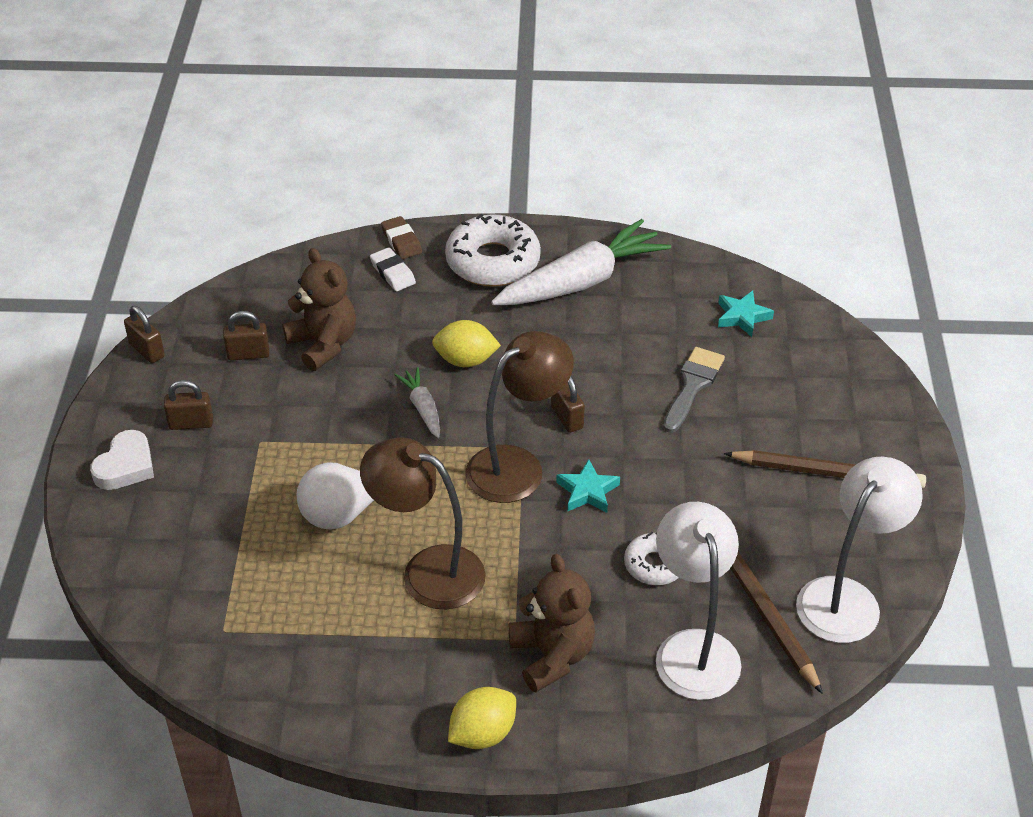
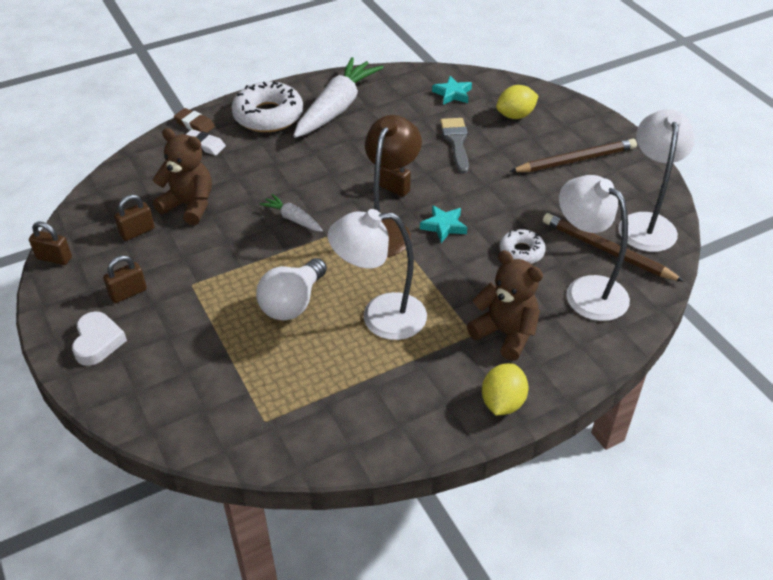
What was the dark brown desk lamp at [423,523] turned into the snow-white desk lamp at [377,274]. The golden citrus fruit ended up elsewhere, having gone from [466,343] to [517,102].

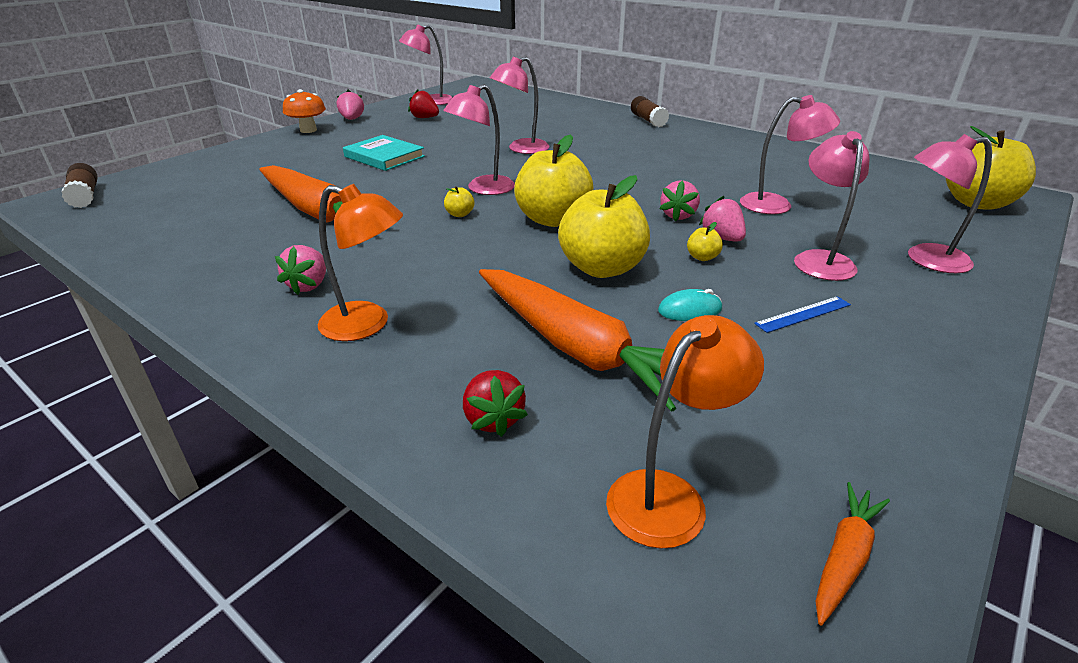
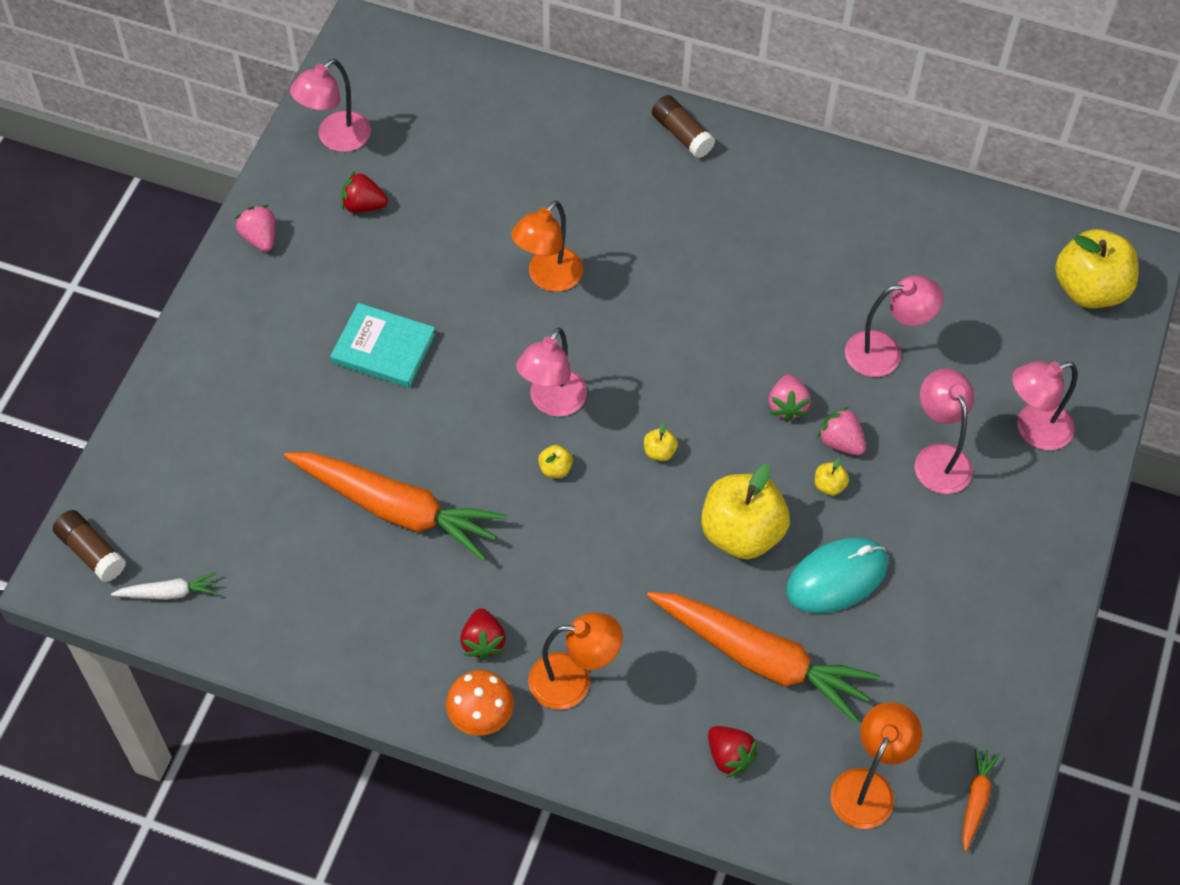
What was the rose-pink berry at [300,270] turned into the scarlet berry at [483,634]. The bright orange fungus ended up elsewhere, having gone from [304,111] to [480,703]. What was the rose-pink desk lamp at [519,105] turned into the bright orange desk lamp at [547,246]. The size of the golden toy apple at [554,180] changed by a factor of 0.40. The size of the turquoise mouse at [690,305] changed by a factor of 1.90. The second view lost the cobalt measuring stick at [802,314]. The second view gained the snow-white toy carrot at [164,586].

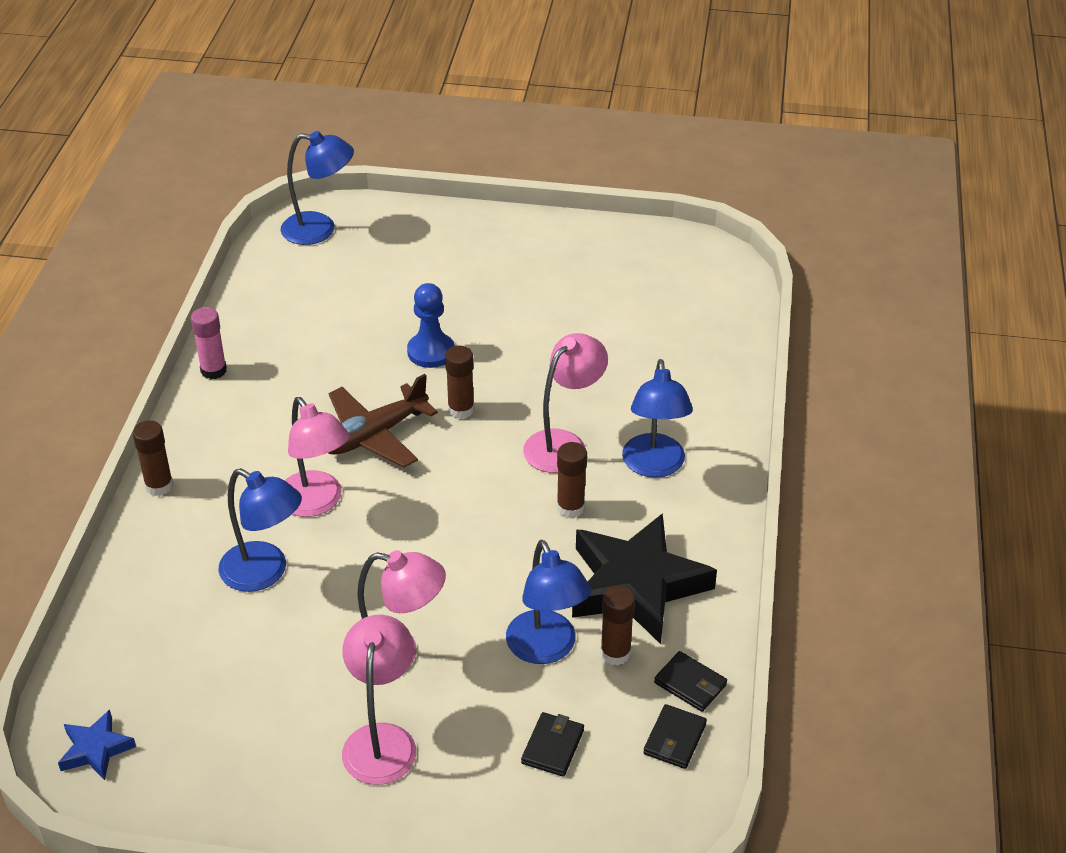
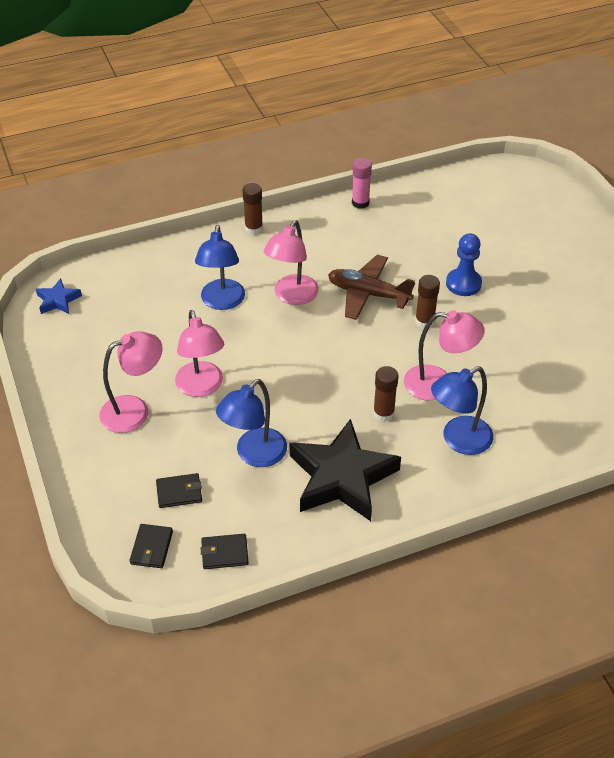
The second view lost the cobalt desk lamp at [317,188]. The second view lost the dark brown stick of glue at [617,625]. The ebony billfold ended up elsewhere, having gone from [690,681] to [151,546].

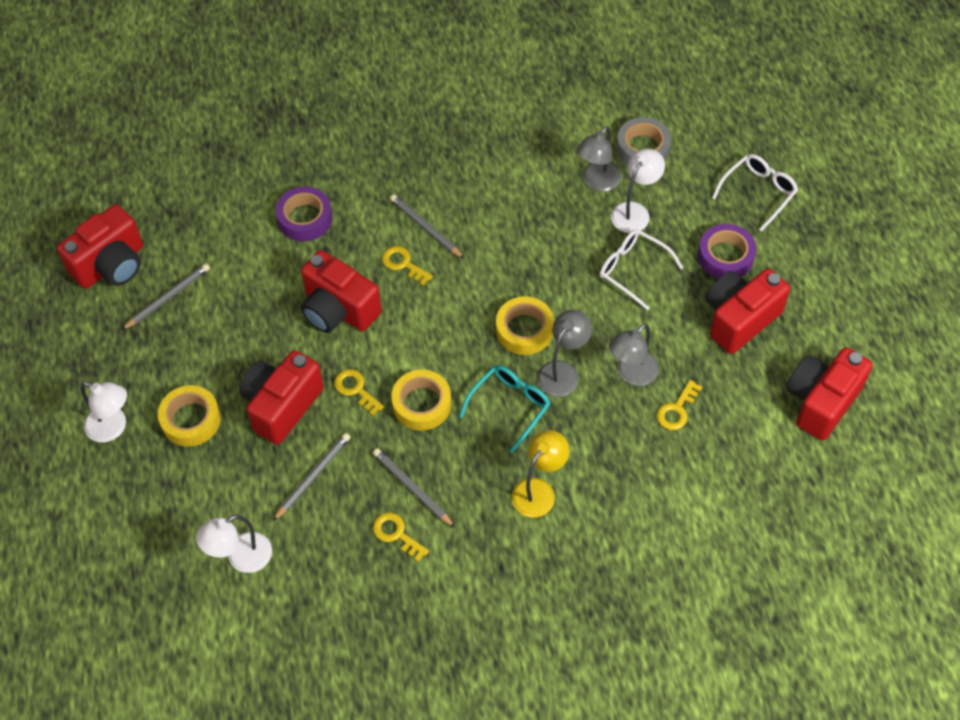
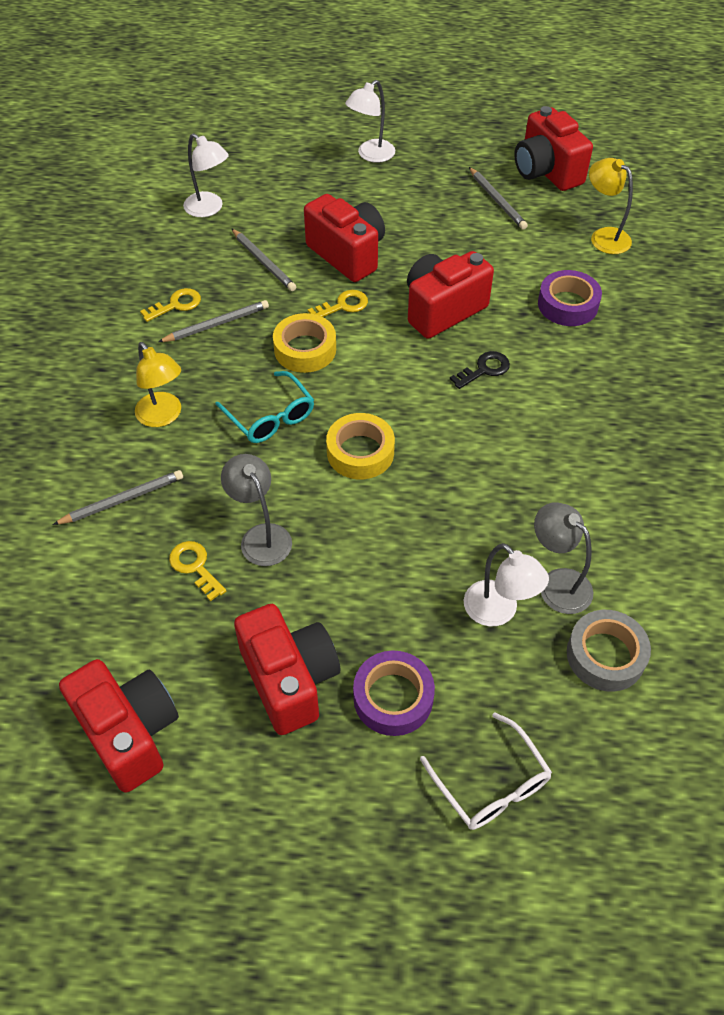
The second view lost the golden tape at [189,416]. The snow-white desk lamp at [234,544] ended up facing another way, 150 degrees clockwise from before. What was the golden latchkey at [407,266] turned into the ebony latchkey at [480,370]. The ash-grey lead pencil ended up elsewhere, having gone from [427,226] to [118,497]. The second view lost the ash-grey desk lamp at [564,353]. The second view lost the snow-white eyeglasses at [641,269]. The second view gained the golden desk lamp at [611,206].

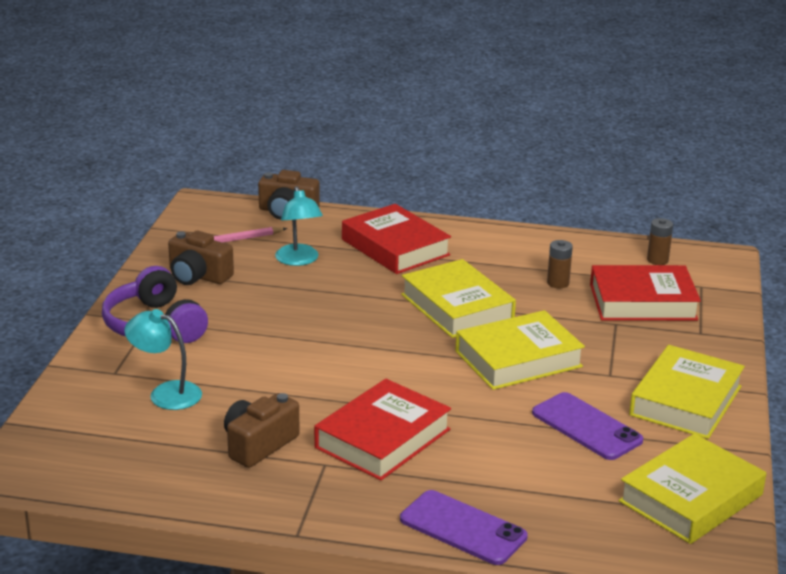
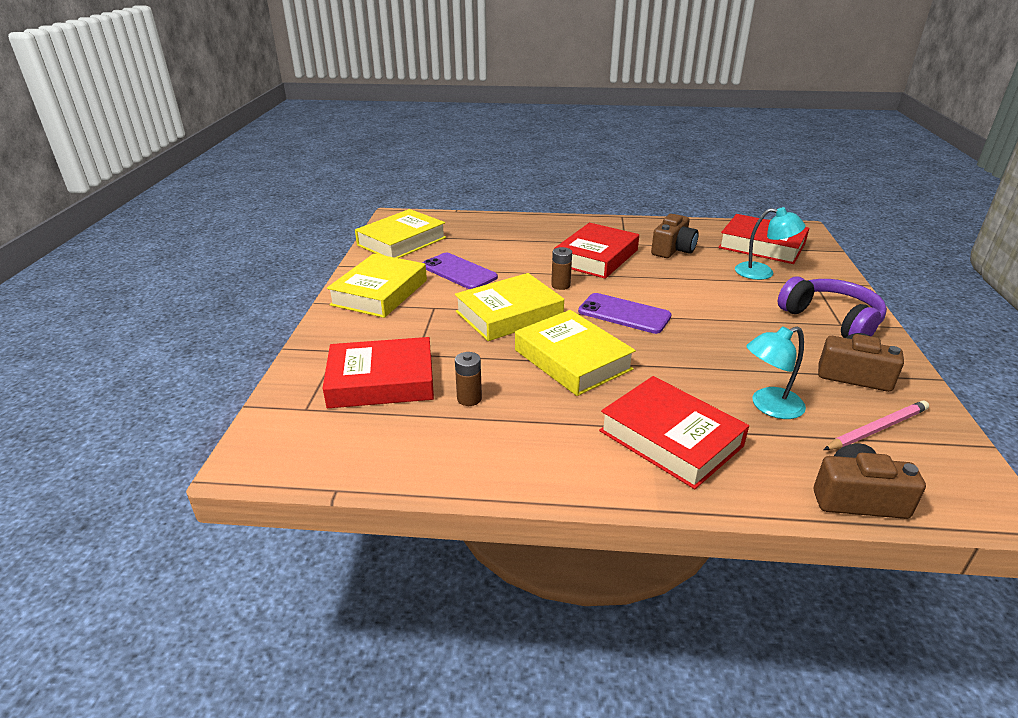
The turquoise desk lamp at [299,226] ended up facing another way, 90 degrees counterclockwise from before. The purple smartphone ended up elsewhere, having gone from [464,527] to [624,313]. The dark brown battery ended up elsewhere, having gone from [660,241] to [561,268]. The second view gained the scarlet hardback at [763,239].

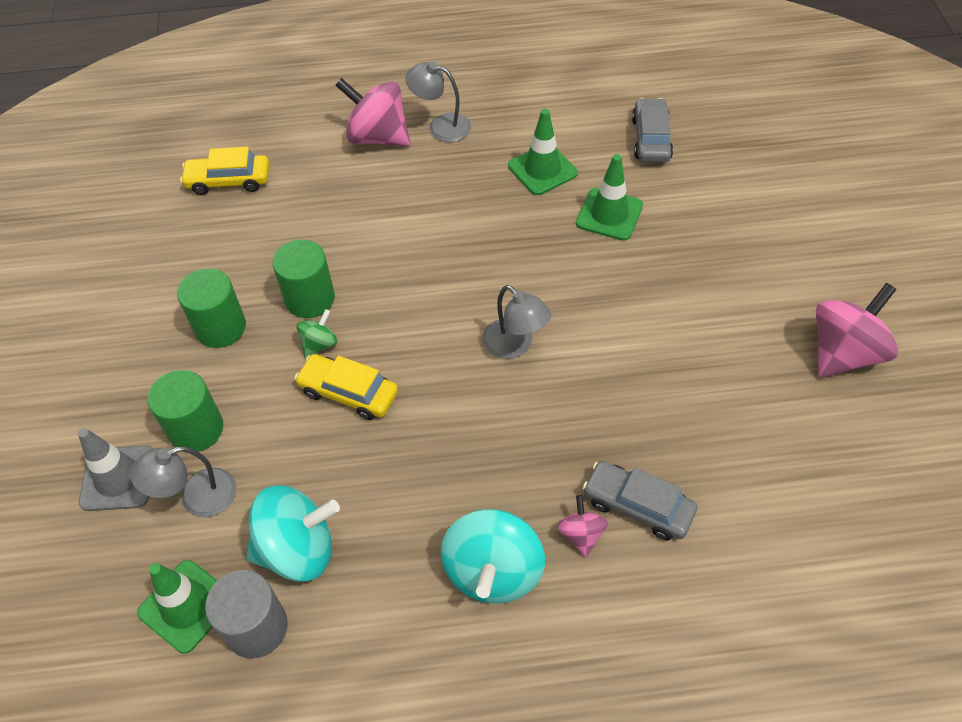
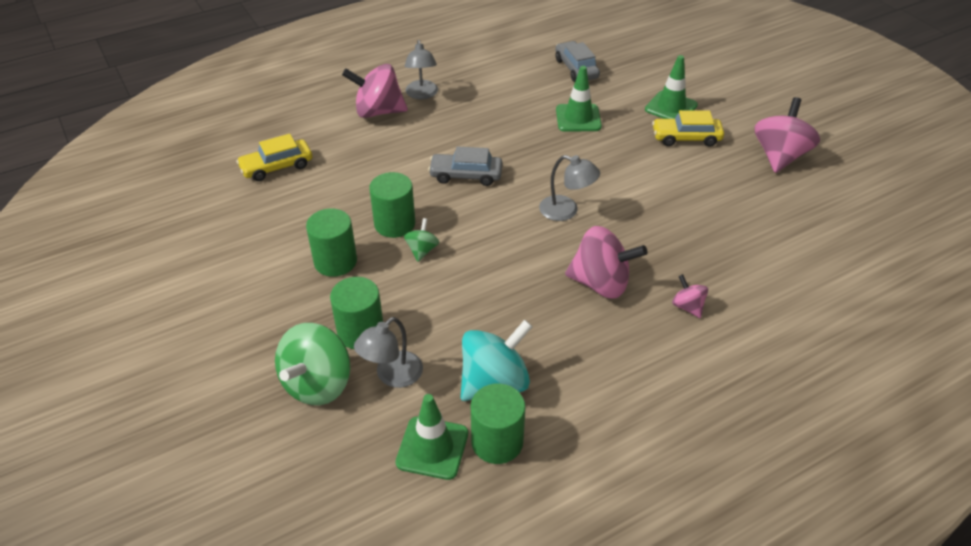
Where the ash-grey safety cone stood at [115,469], the leaf-green spinning top came to stand at [313,364]. What was the ash-grey solid cylinder at [246,614] turned into the leaf-green solid cylinder at [498,423]. The golden toy car ended up elsewhere, having gone from [346,387] to [688,128]. The ash-grey desk lamp at [438,102] ended up facing another way, 90 degrees counterclockwise from before. The second view lost the turquoise spinning top at [493,556]. The leaf-green safety cone ended up elsewhere, having gone from [543,152] to [671,87]. The ash-grey toy car ended up elsewhere, having gone from [639,500] to [465,166]. The second view gained the rose-pink spinning top at [606,262].

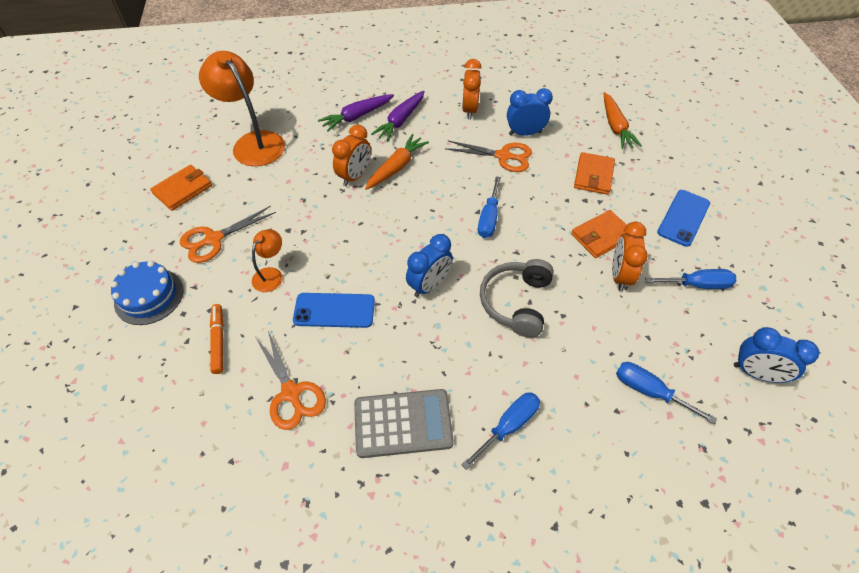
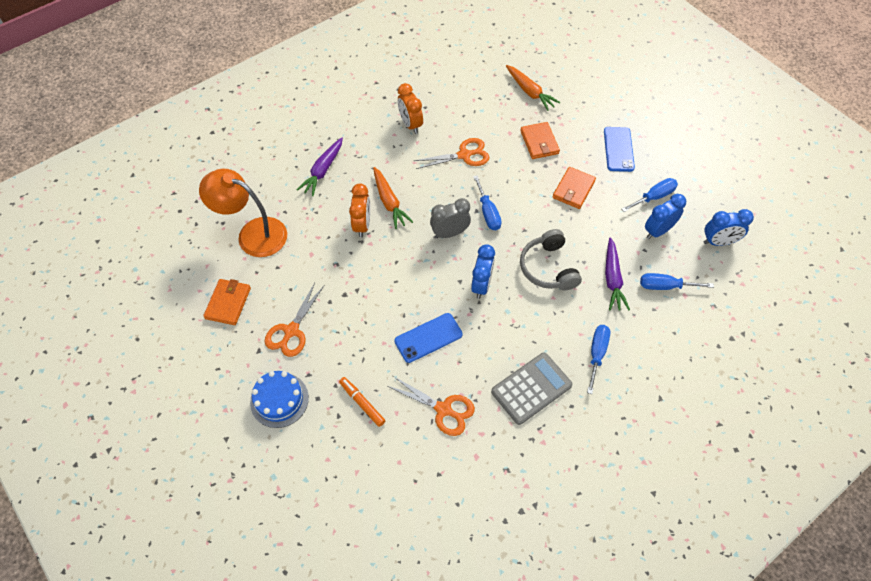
The second view lost the bright orange desk lamp at [267,260]. The bright orange toy carrot at [397,162] ended up facing another way, 150 degrees clockwise from before. The purple toy carrot ended up elsewhere, having gone from [398,116] to [617,274]. The cobalt bedside clock ended up elsewhere, having gone from [530,112] to [665,216]. The second view lost the bright orange bedside clock at [630,256]. The second view gained the ash-grey bedside clock at [450,218].

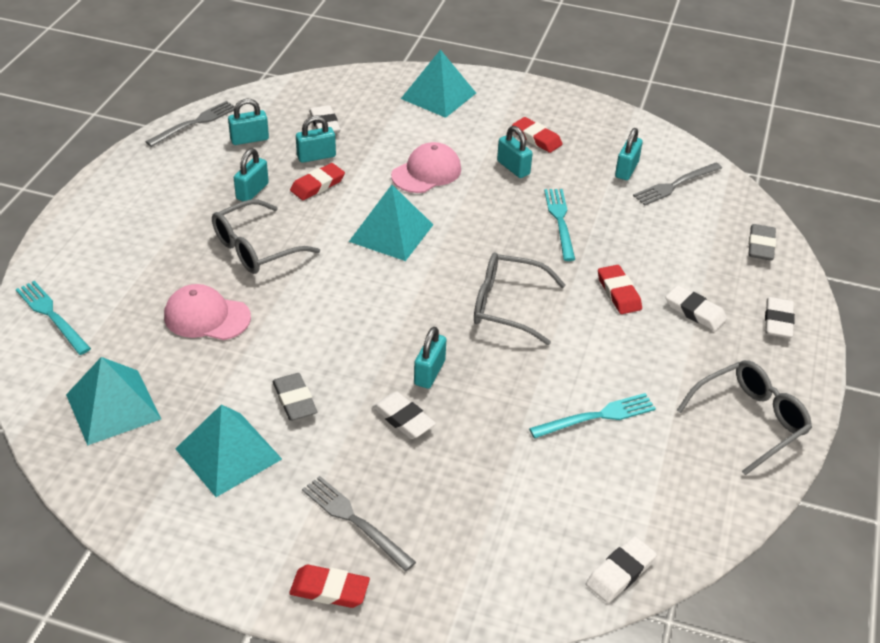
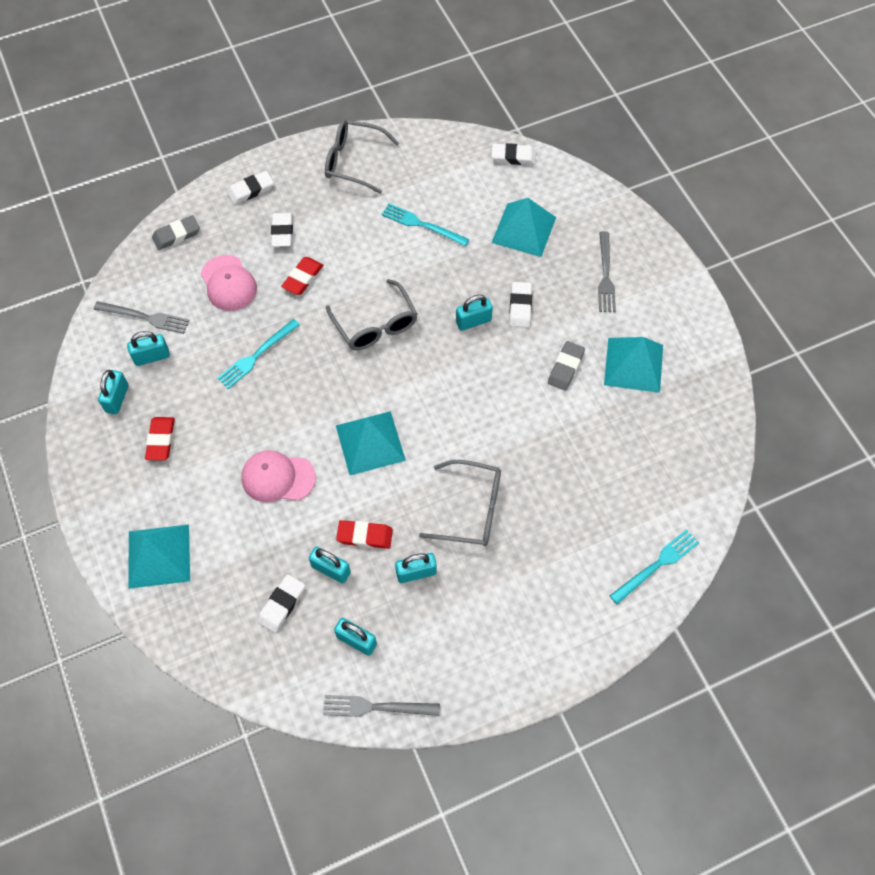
The turquoise dinner fork at [53,318] ended up facing another way, 135 degrees counterclockwise from before. The turquoise solid pyramid ended up elsewhere, having gone from [113,401] to [524,227]. The rose-pink cap ended up elsewhere, having gone from [207,312] to [229,283]. The second view lost the scarlet eraser at [329,586]. The turquoise lock ended up elsewhere, having gone from [515,152] to [113,392].

